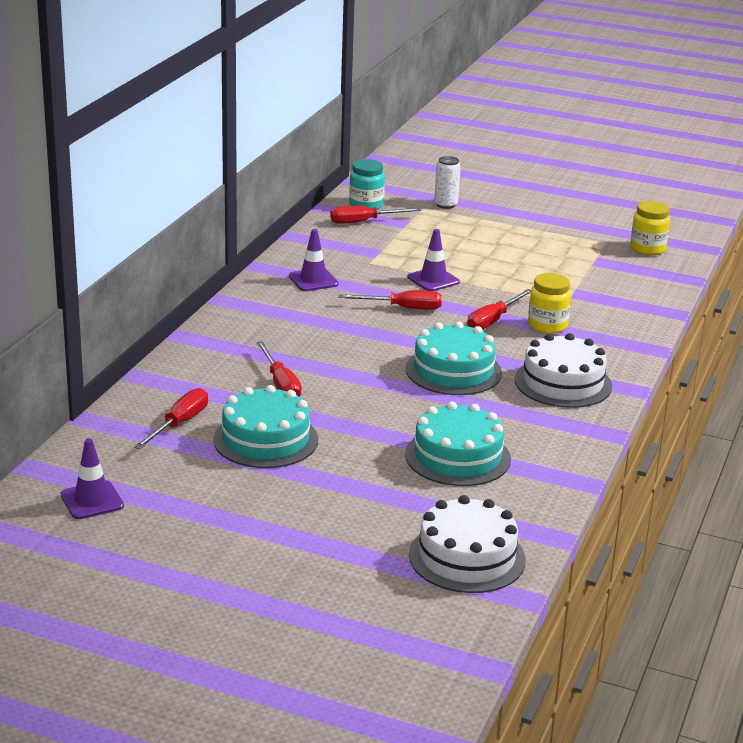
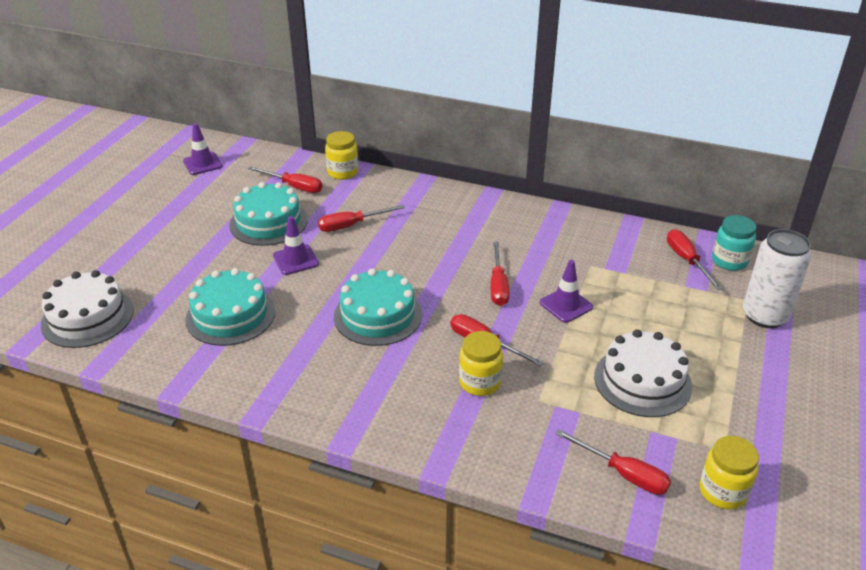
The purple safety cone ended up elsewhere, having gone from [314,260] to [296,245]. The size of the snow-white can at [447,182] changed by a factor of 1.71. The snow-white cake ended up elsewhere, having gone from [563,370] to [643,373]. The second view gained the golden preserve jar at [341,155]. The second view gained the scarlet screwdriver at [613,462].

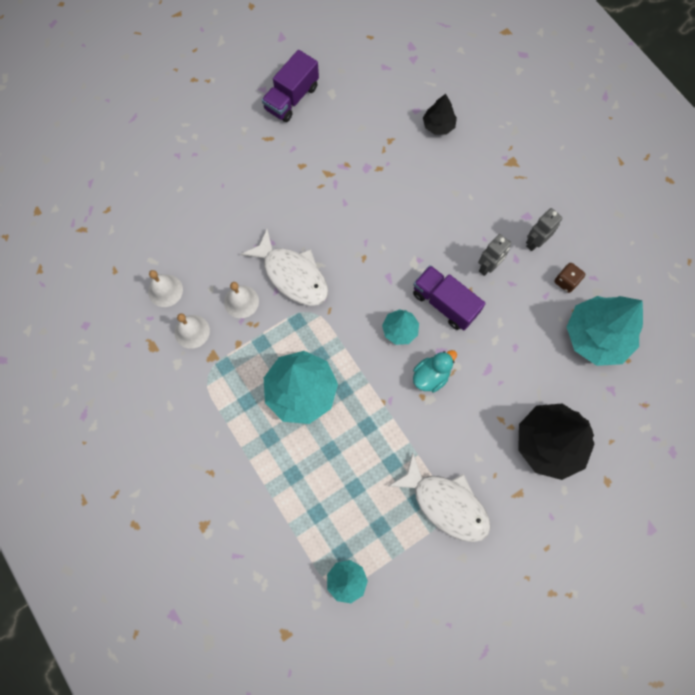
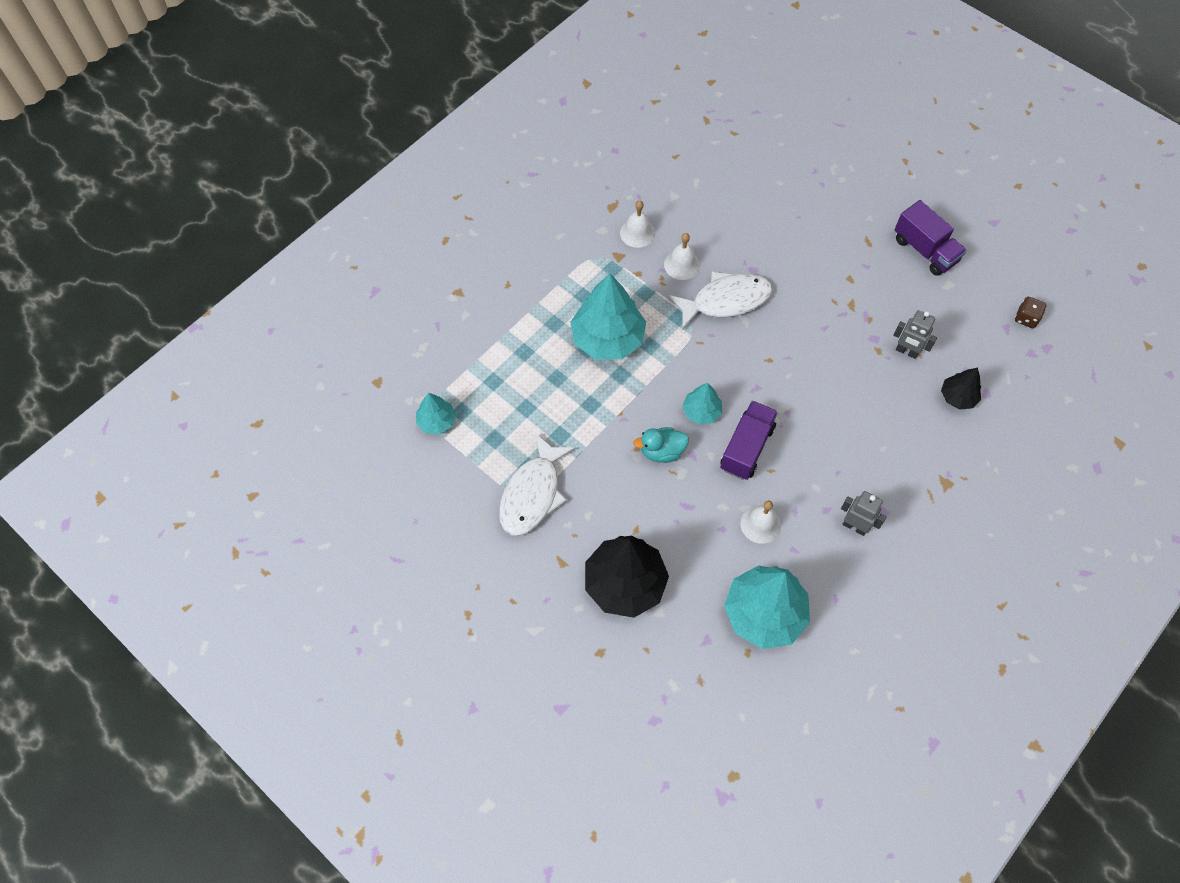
The snow-white school bell ended up elsewhere, having gone from [165,288] to [761,522]. The snow-white fish at [284,267] ended up facing another way, 135 degrees counterclockwise from before. The purple lorry at [290,86] ended up facing another way, 150 degrees counterclockwise from before. The turquoise duck at [435,371] ended up facing another way, 135 degrees clockwise from before. The ash-grey toy robot ended up elsewhere, having gone from [494,255] to [915,334]. The dark brown die ended up elsewhere, having gone from [569,278] to [1030,312].

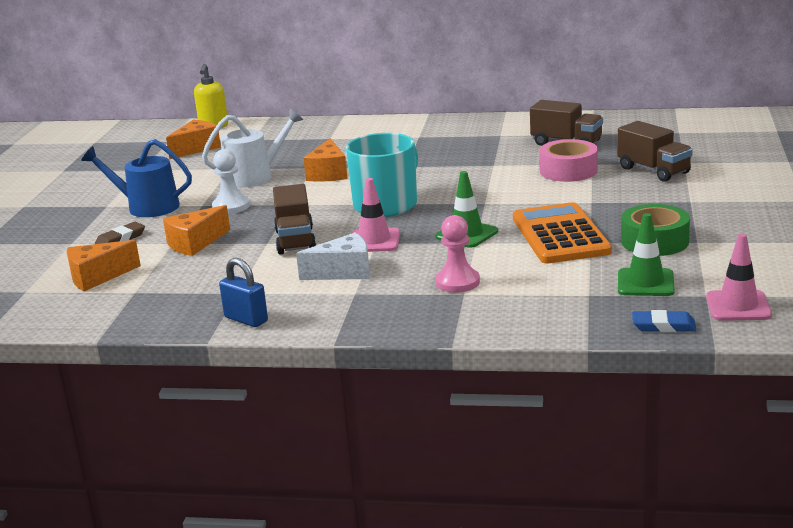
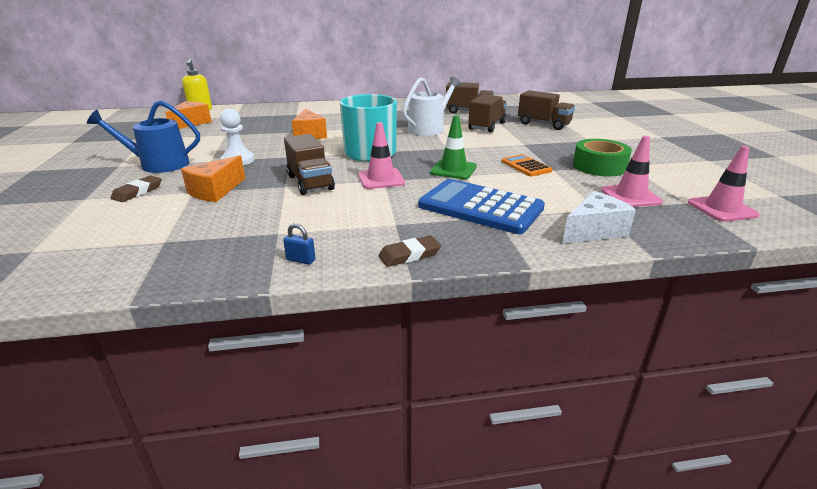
The second view lost the bright orange cheese at [104,265]. The snow-white watering can ended up elsewhere, having gone from [252,148] to [432,106]. The size of the cobalt lock at [243,292] changed by a factor of 0.58. The snow-white cheese ended up elsewhere, having gone from [333,256] to [599,217]. Where the rose-pink chess pawn stood at [457,254], the cobalt calculator came to stand at [481,206]. The size of the bright orange calculator at [562,233] changed by a factor of 0.51. Where the rose-pink tape stood at [568,160], the dark brown lorry came to stand at [487,113]. What was the leaf-green safety cone at [646,254] turned into the rose-pink safety cone at [632,171]. The second view lost the cobalt eraser at [664,321]. The second view gained the dark brown eraser at [409,251].

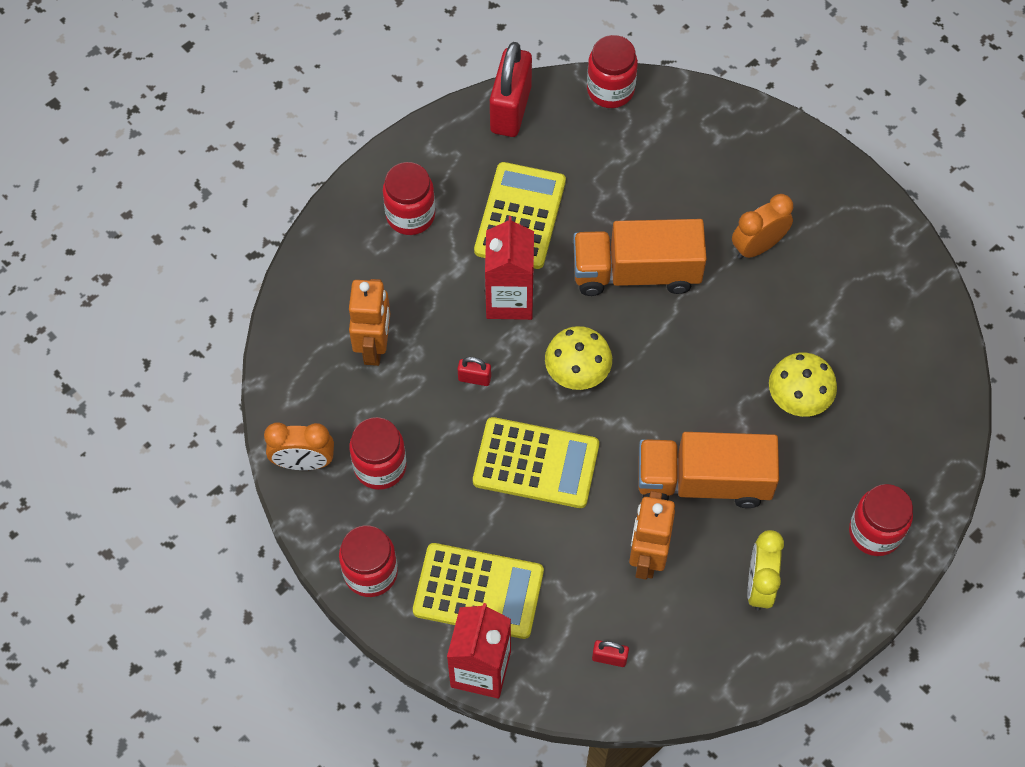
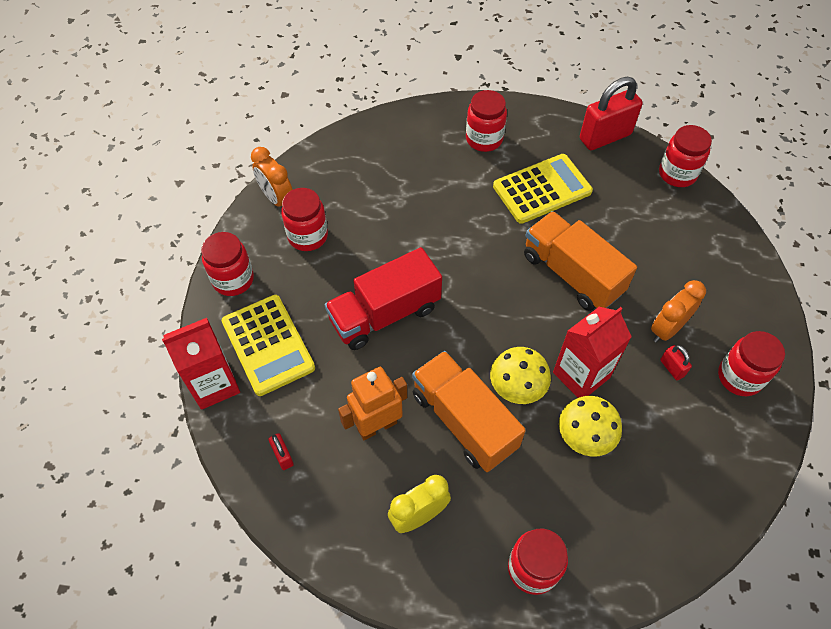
The second view lost the bright orange toy robot at [369,322]. The scarlet lock ended up elsewhere, having gone from [474,371] to [676,362]. Where the golden calculator stood at [536,462], the scarlet lorry came to stand at [383,298]. The scarlet juice carton ended up elsewhere, having gone from [509,268] to [592,352]. The golden fungus ended up elsewhere, having gone from [578,358] to [520,375]. The bright orange bedside clock at [762,226] ended up facing another way, 60 degrees counterclockwise from before. The second view gained the scarlet preserve jar at [751,363].

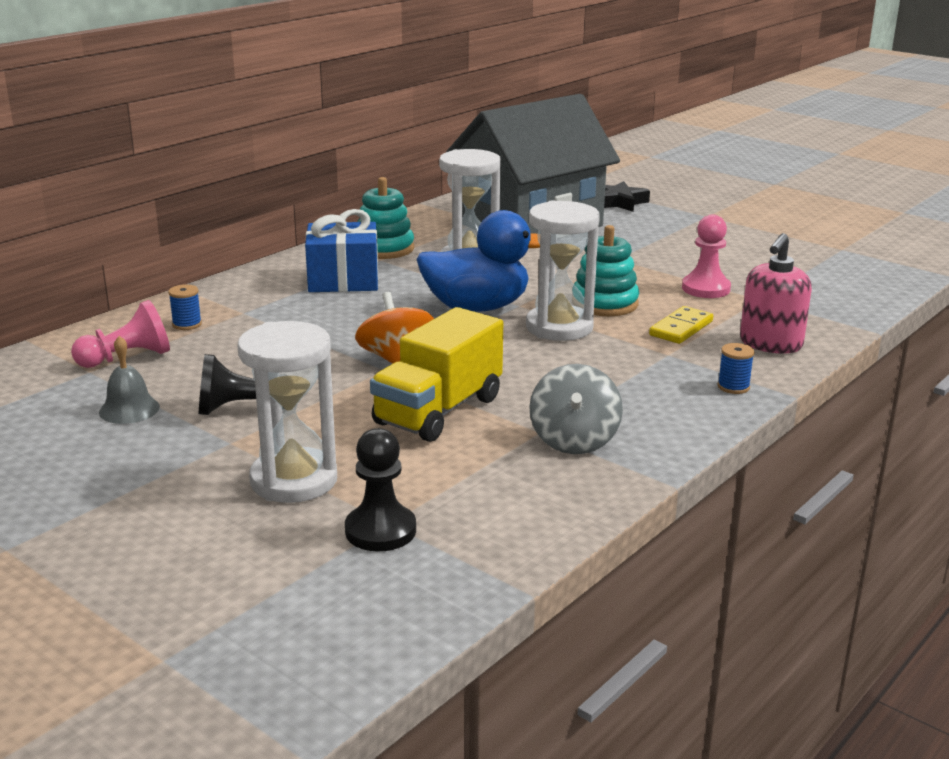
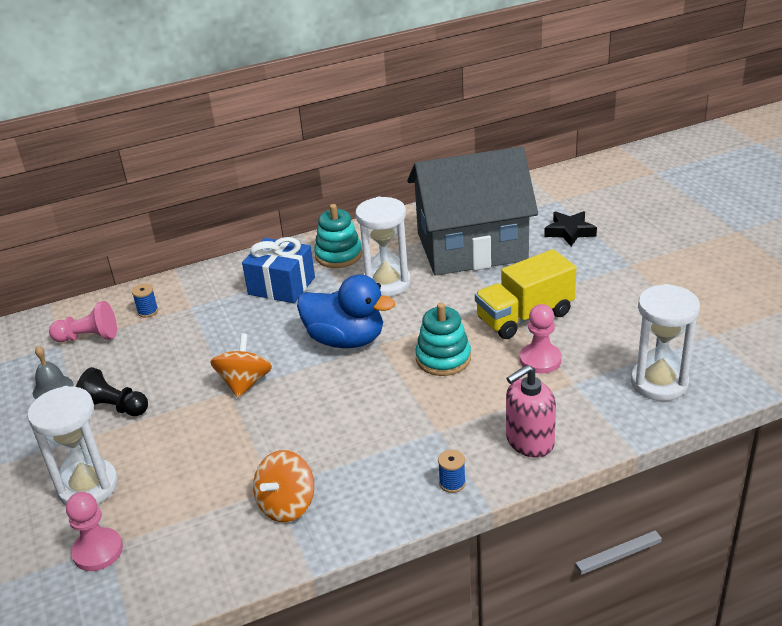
What was the ebony chess pawn at [380,489] turned into the rose-pink chess pawn at [94,531]. The golden lorry ended up elsewhere, having gone from [436,374] to [525,294]. The snow-white hourglass ended up elsewhere, having gone from [563,271] to [665,342]. What was the ash-grey spinning top at [576,409] turned into the bright orange spinning top at [283,486]. The second view lost the golden domino tile at [681,325].

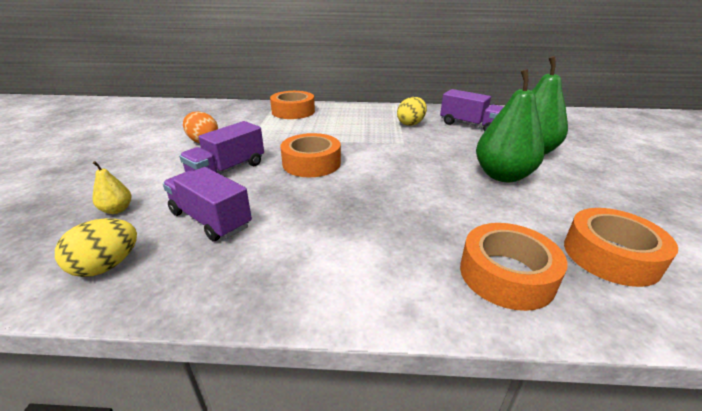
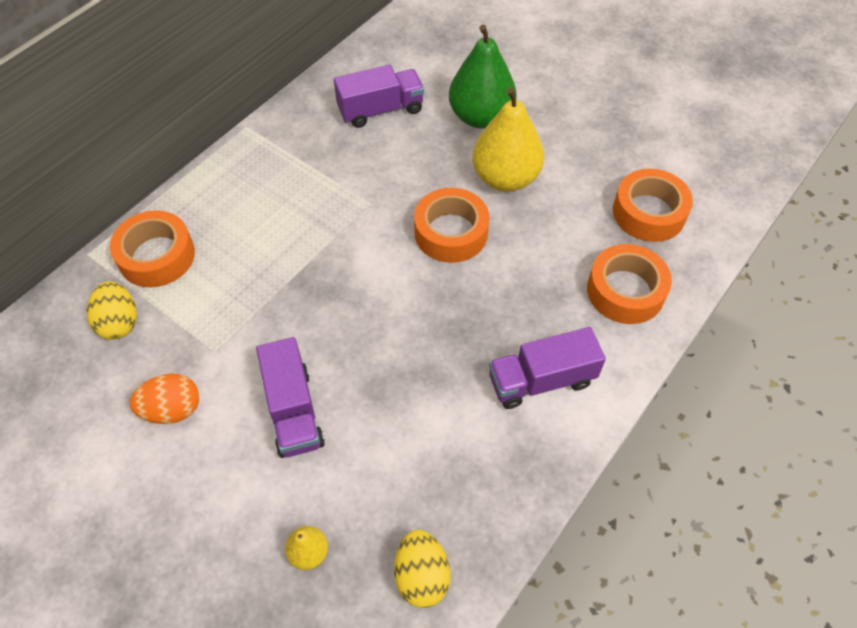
The purple lorry ended up elsewhere, having gone from [207,204] to [547,368]. The bright orange tape ended up elsewhere, having gone from [310,155] to [452,225]. The golden egg shape ended up elsewhere, having gone from [412,111] to [112,311]. What was the leaf-green toy pear at [510,125] turned into the golden toy pear at [508,139].

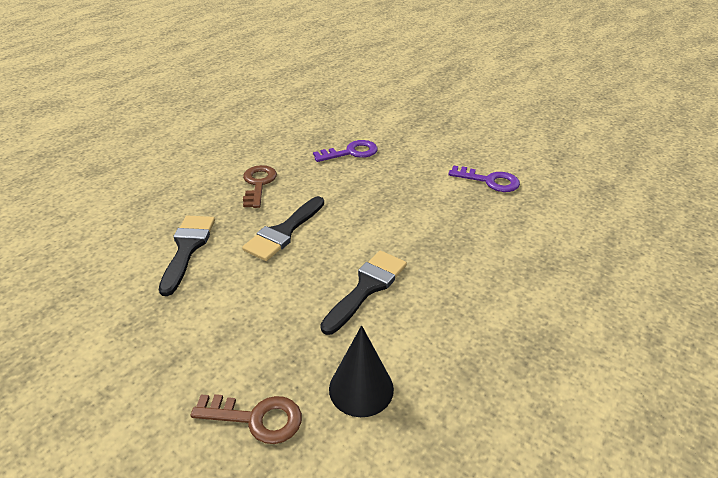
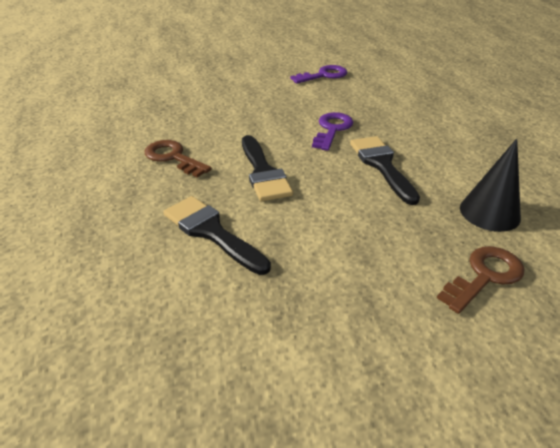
The purple latchkey ended up elsewhere, having gone from [345,151] to [332,131].

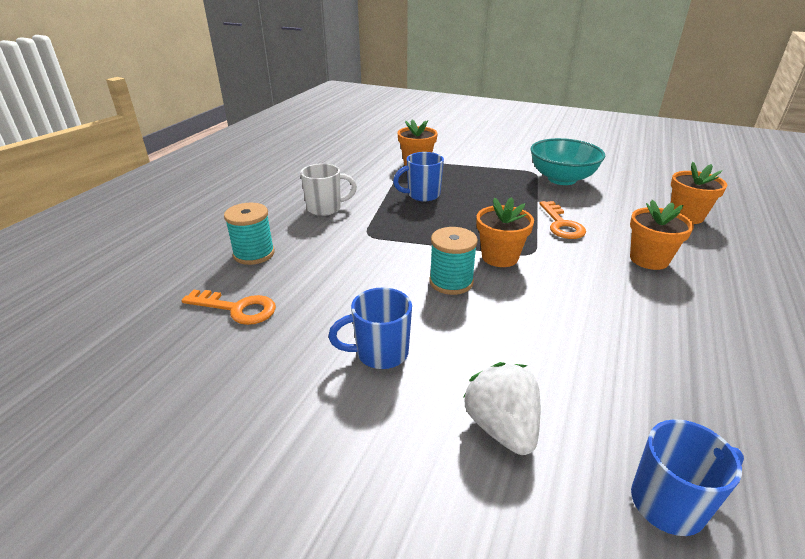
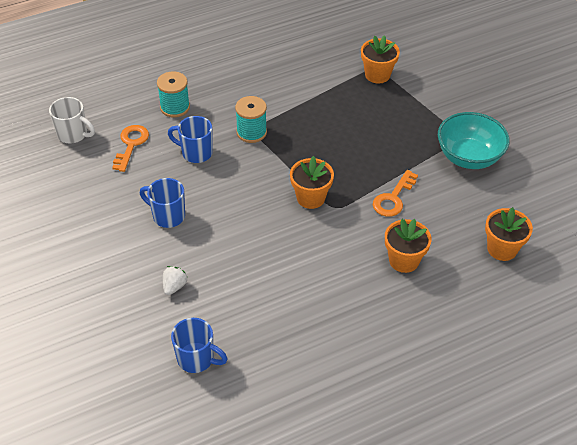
The bright orange latchkey at [229,307] ended up facing another way, 135 degrees counterclockwise from before. The snow-white tea mug ended up elsewhere, having gone from [328,189] to [72,120]. The cobalt tea mug ended up elsewhere, having gone from [418,176] to [190,139]. The turquoise reel of thread ended up elsewhere, having gone from [453,261] to [251,119]. The size of the snow-white berry at [501,408] changed by a factor of 0.59.

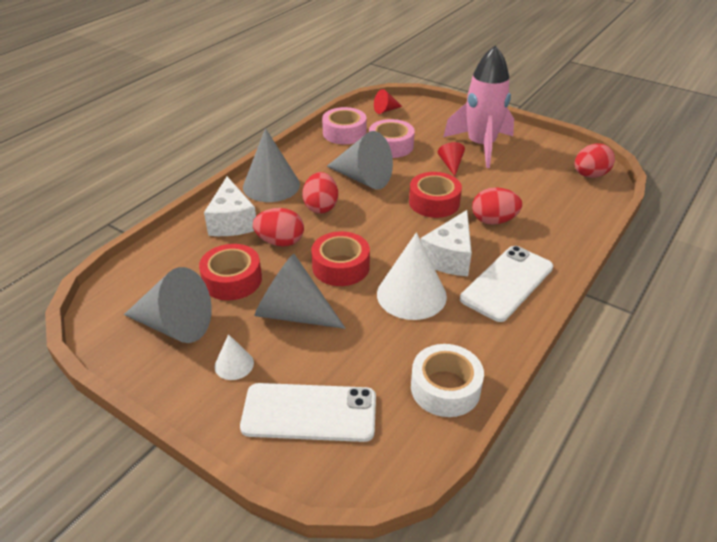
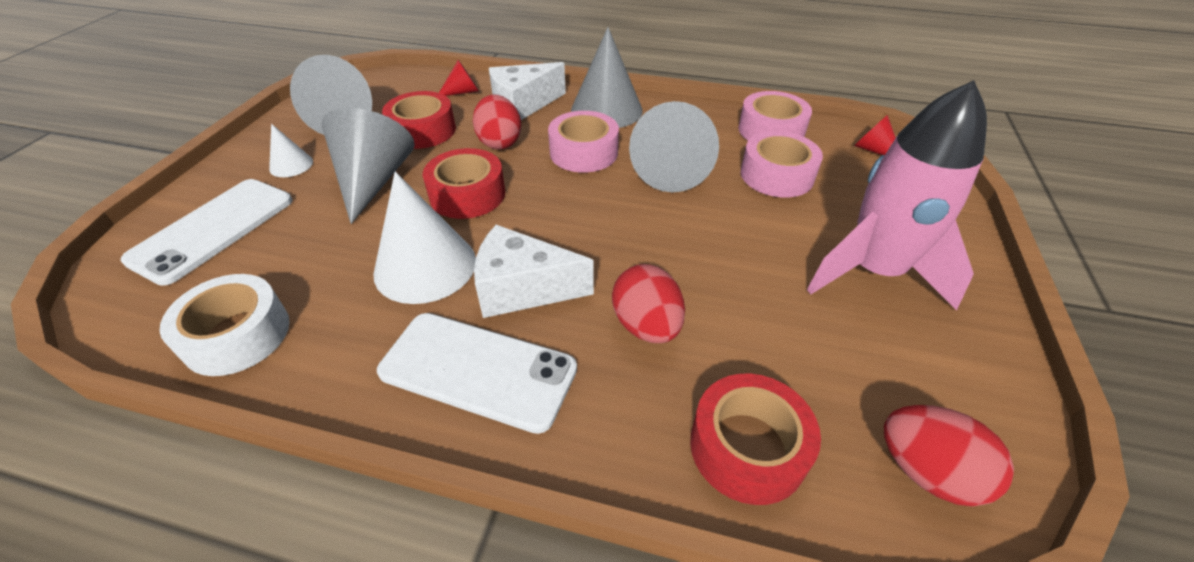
The snow-white smartphone at [308,412] ended up facing another way, 45 degrees clockwise from before. Where the scarlet egg shape stood at [320,193], the rose-pink tape came to stand at [583,142]. The scarlet tape ended up elsewhere, having gone from [435,195] to [755,439]. The scarlet cone ended up elsewhere, having gone from [451,159] to [459,78].

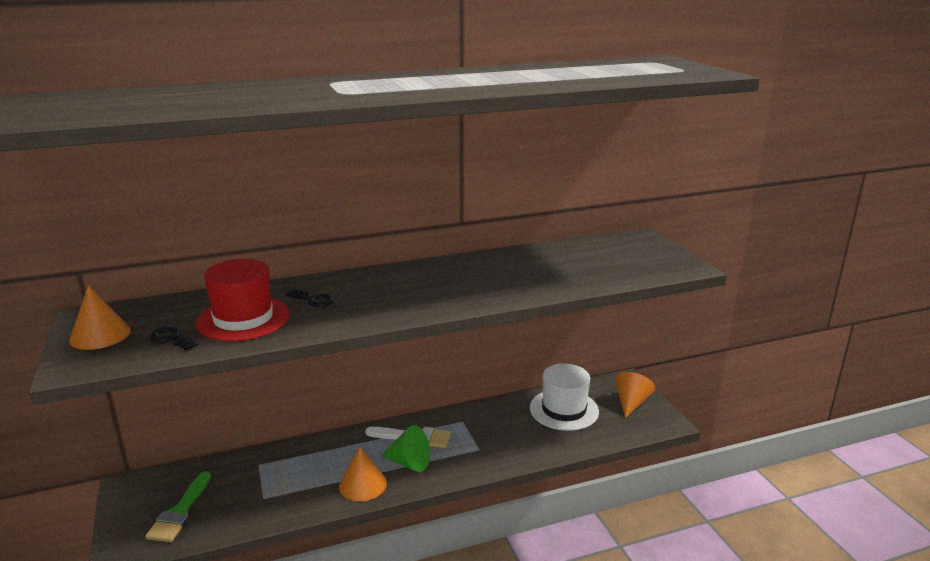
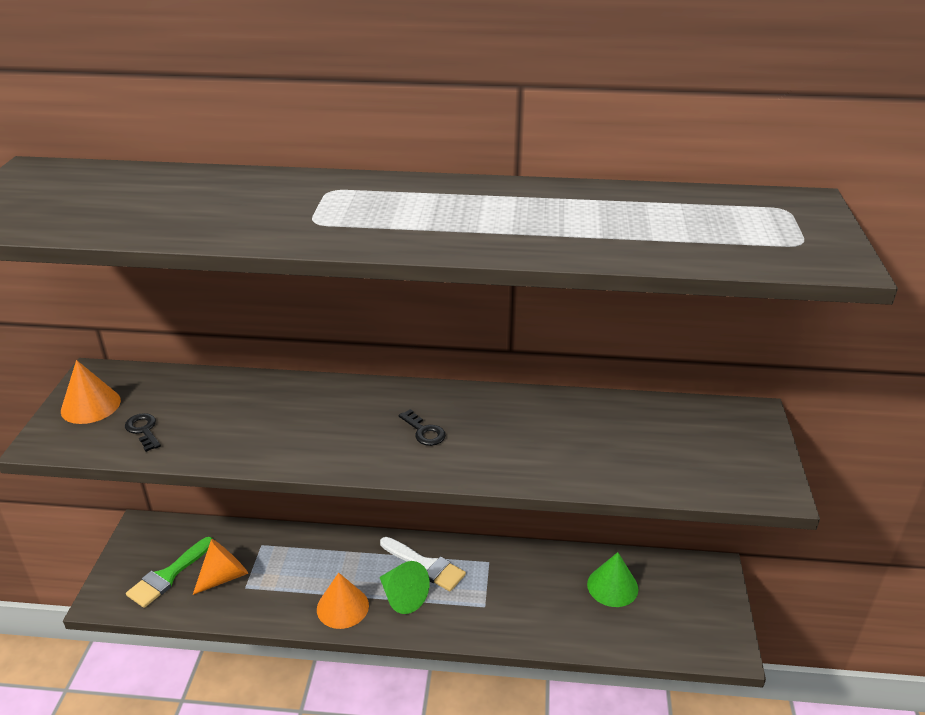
The second view lost the scarlet top hat at [243,300]. The ebony latchkey ended up elsewhere, having gone from [310,298] to [422,427]. Where the snow-white top hat stood at [564,397], the leaf-green cone came to stand at [612,579]. The bright orange cone ended up elsewhere, having gone from [635,395] to [220,567].

